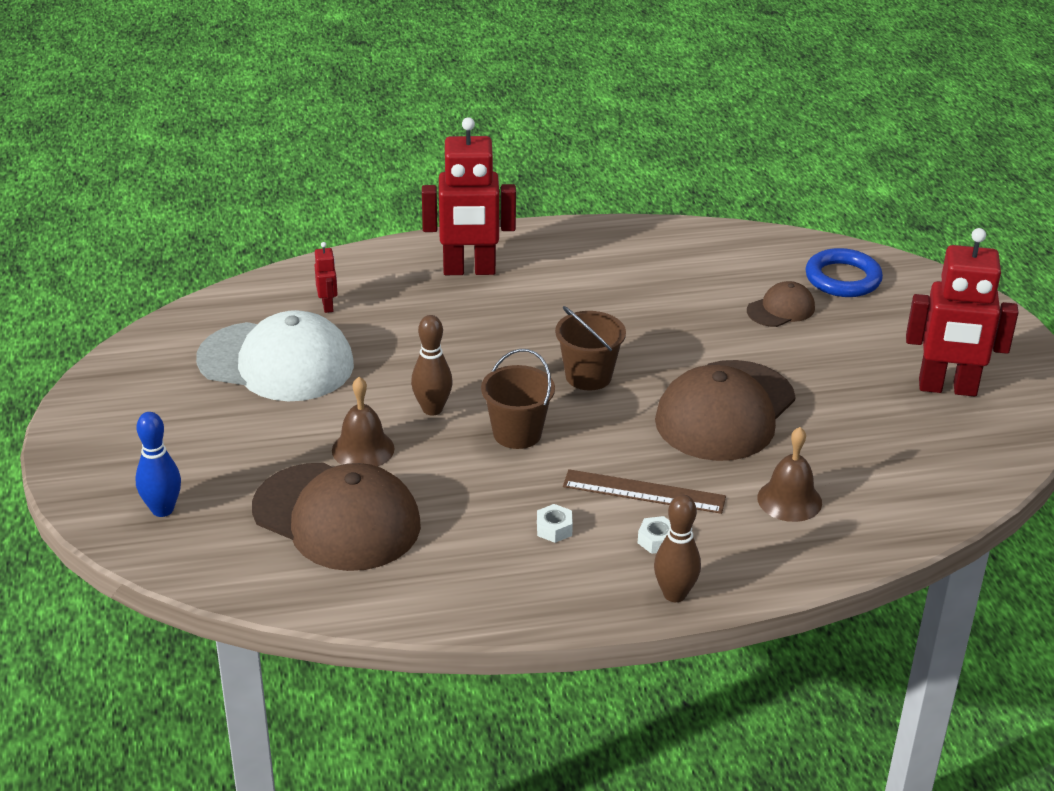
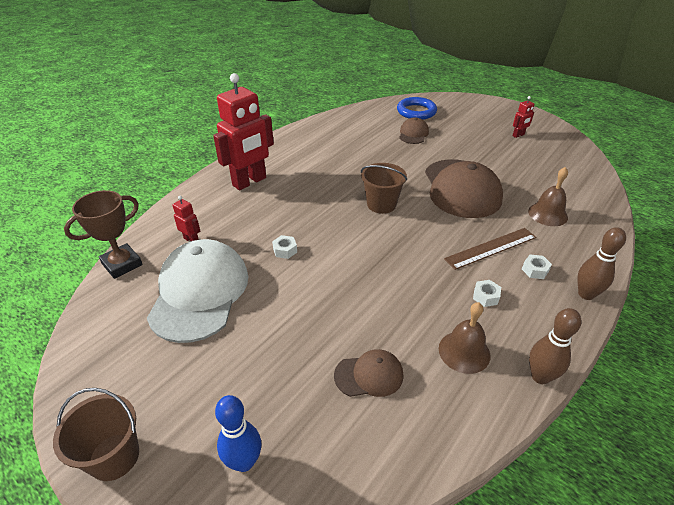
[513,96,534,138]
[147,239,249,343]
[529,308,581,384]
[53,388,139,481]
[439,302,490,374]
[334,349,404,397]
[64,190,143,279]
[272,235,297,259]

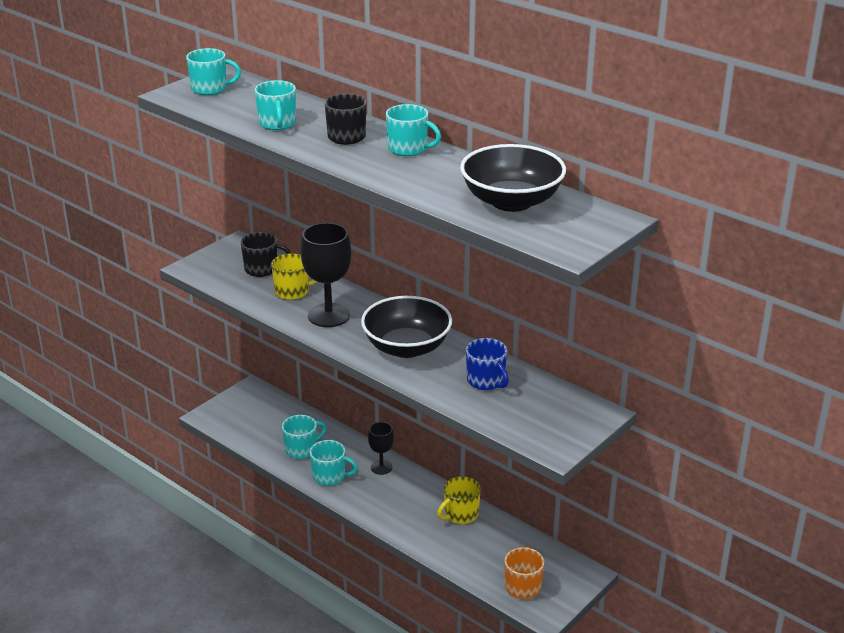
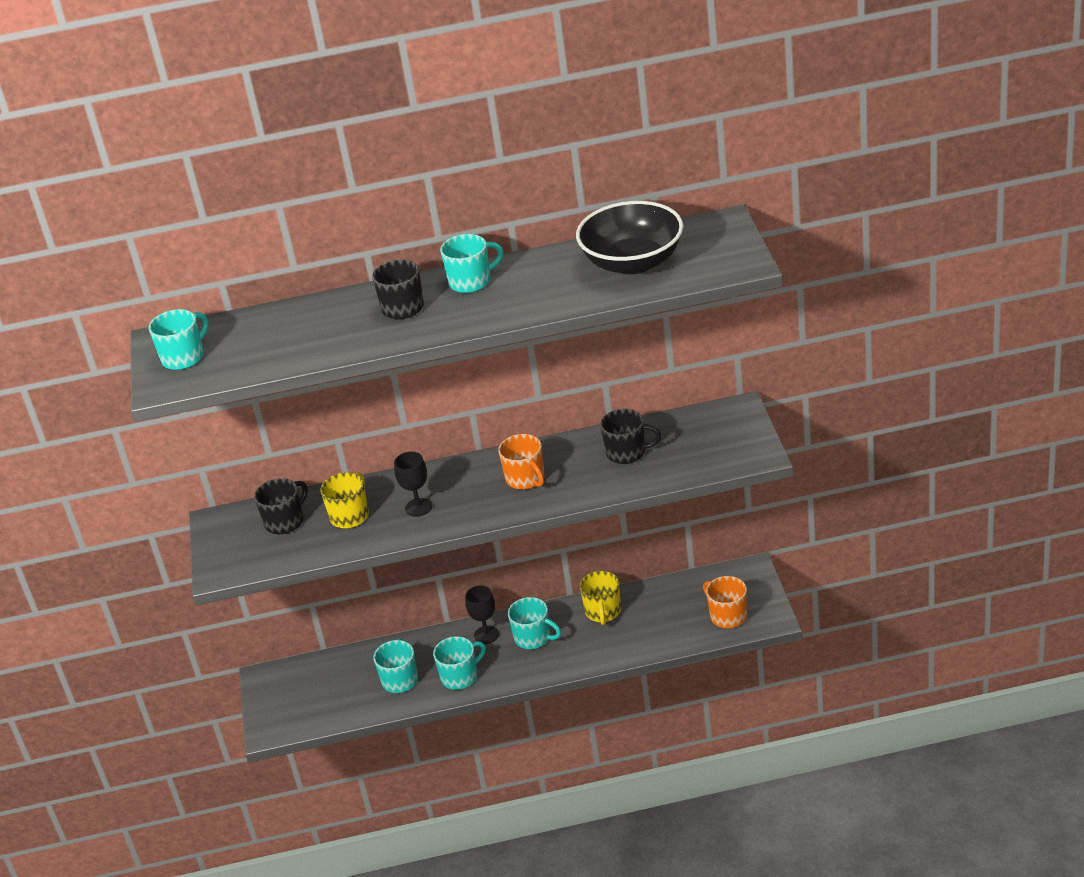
[508,597,561,649]
[394,452,432,517]
[498,434,544,490]
[600,409,661,464]

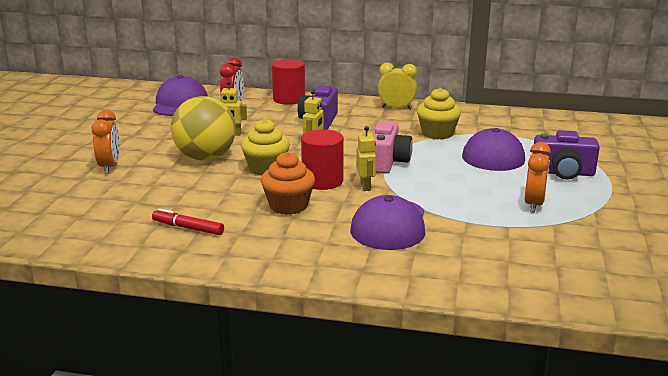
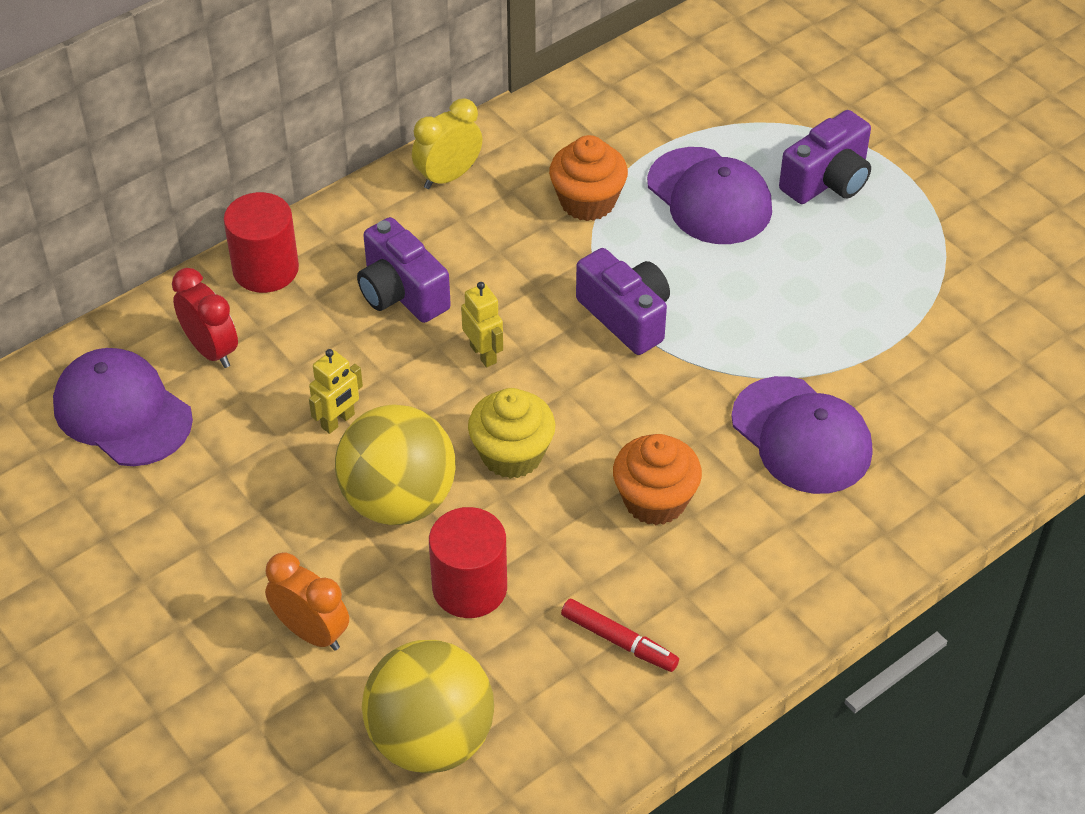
[549,135,628,221]
[576,248,670,355]
[356,126,376,191] (first image)
[429,507,507,618]
[525,142,551,213] (first image)
[561,599,679,672]
[362,640,494,773]

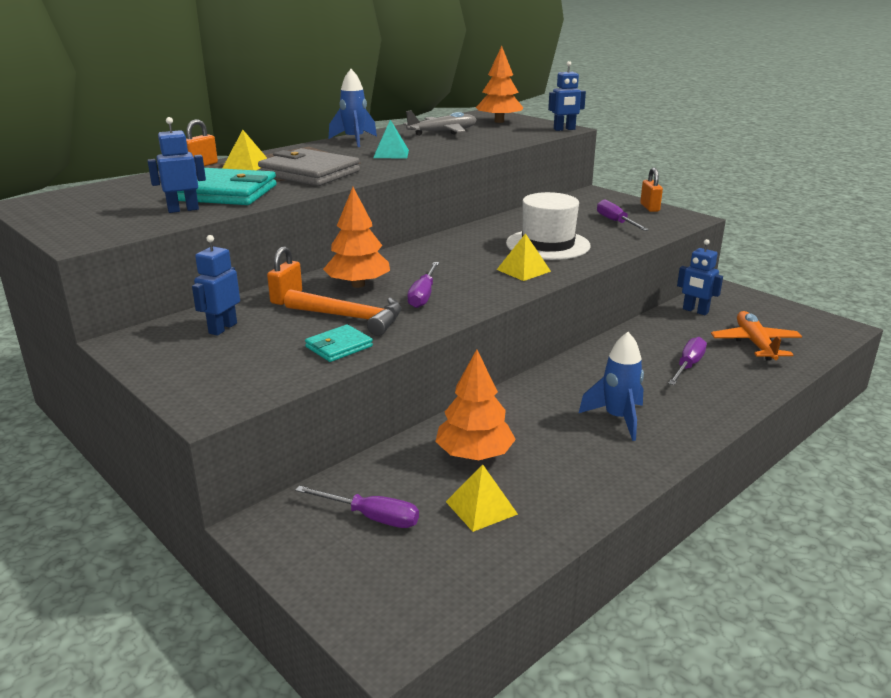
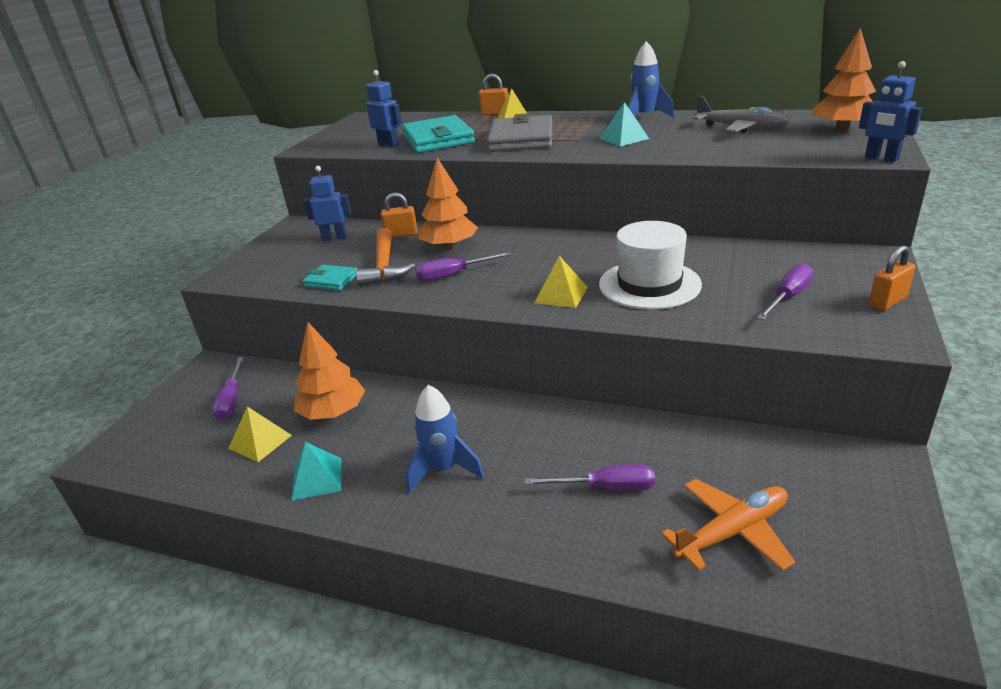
[677,239,723,315] (first image)
[291,442,342,501]

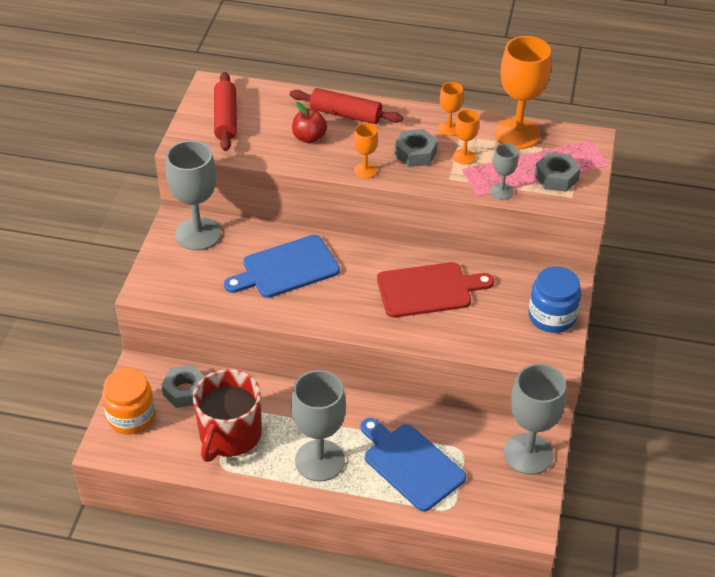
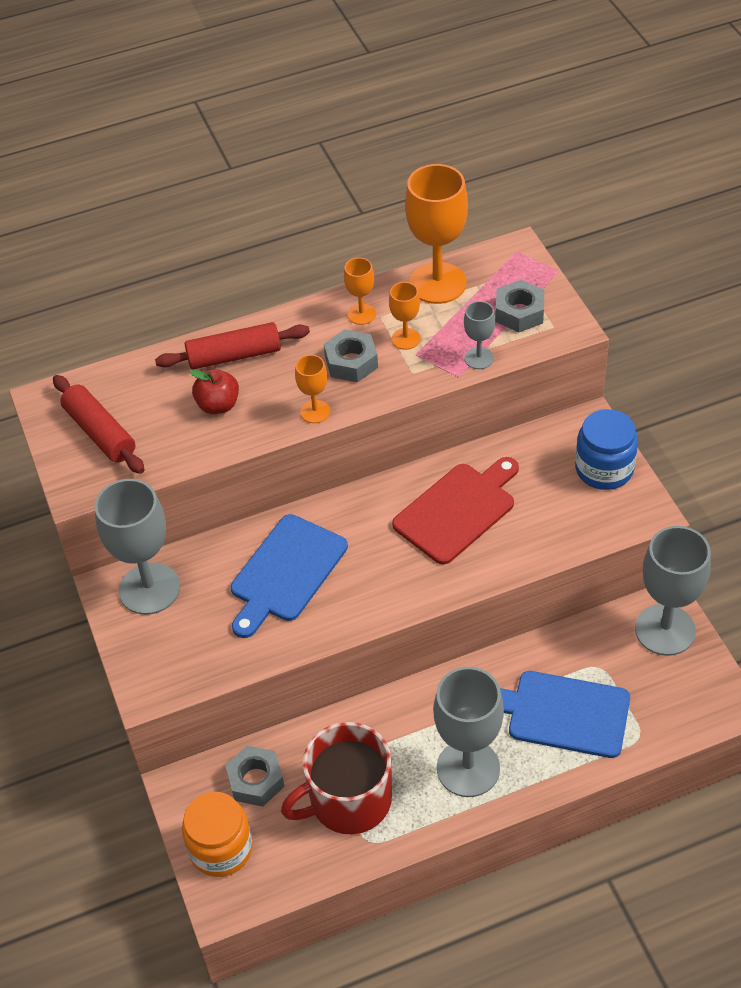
[281,722,392,834]

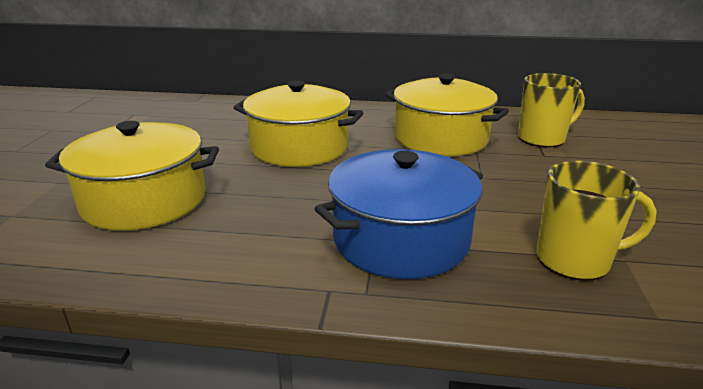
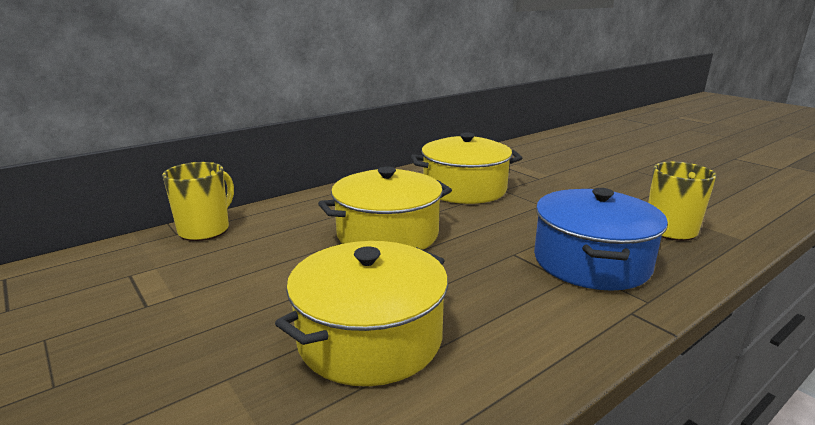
[163,162,234,241]

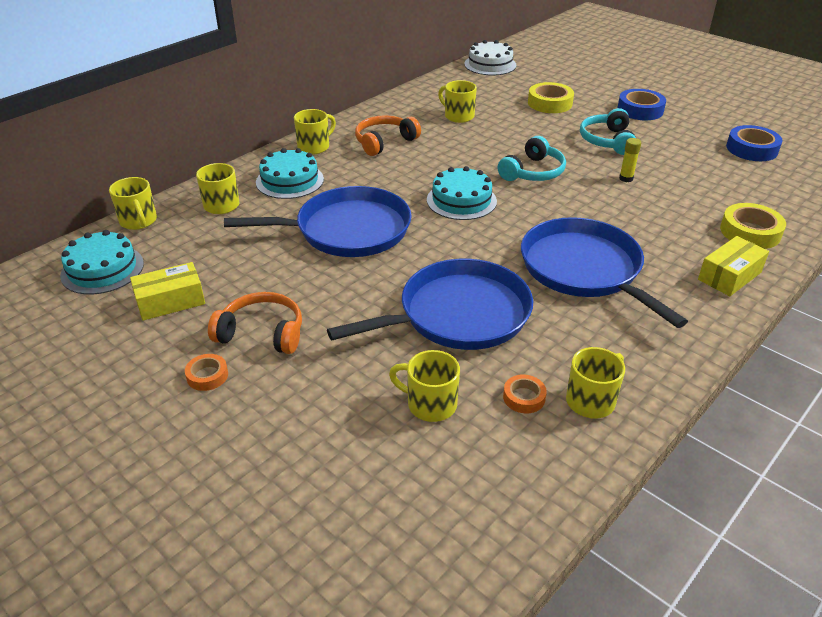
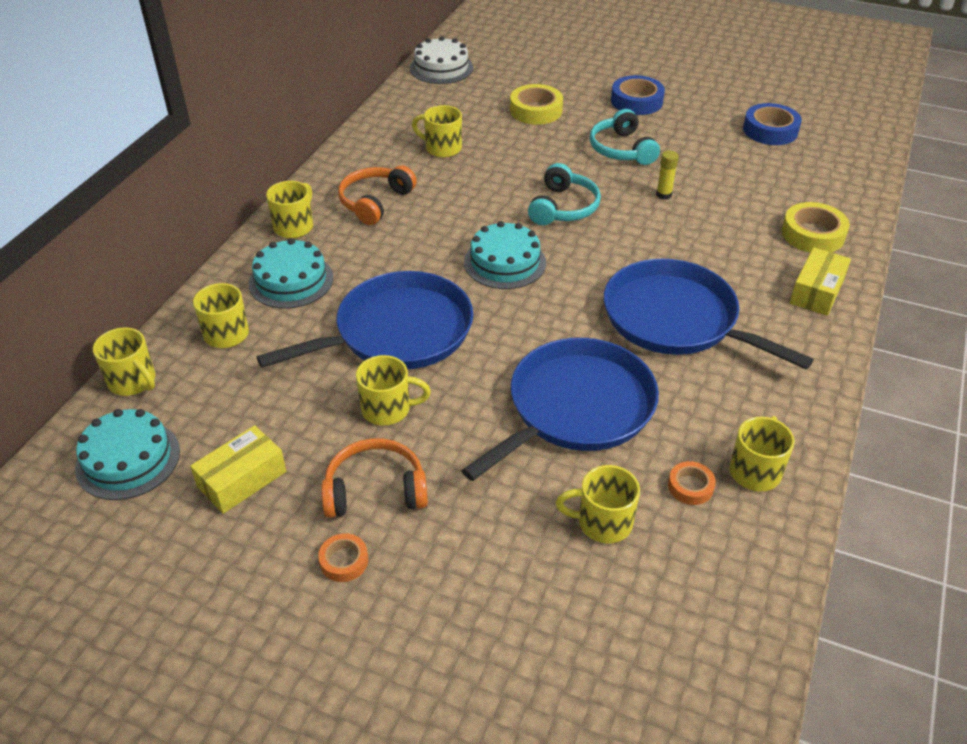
[356,355,431,426]

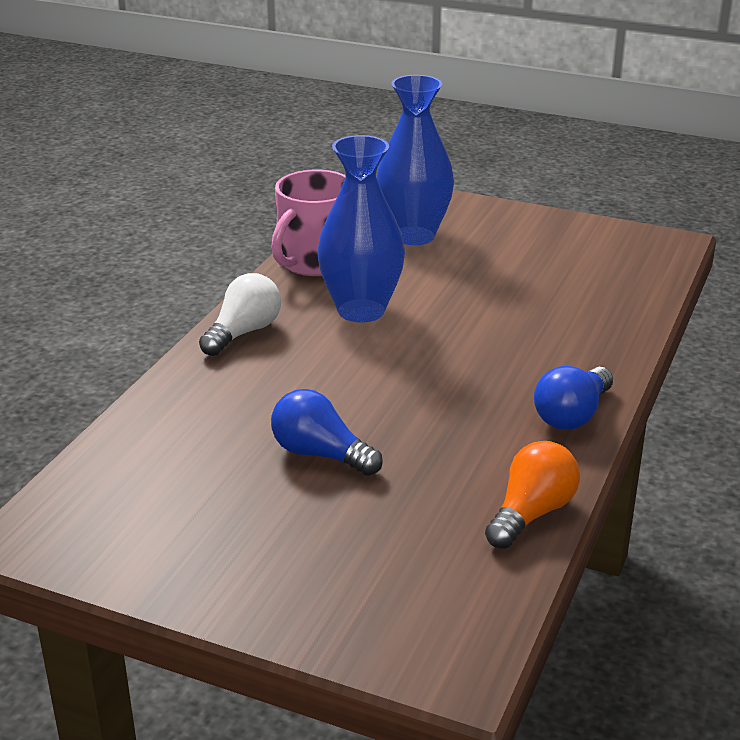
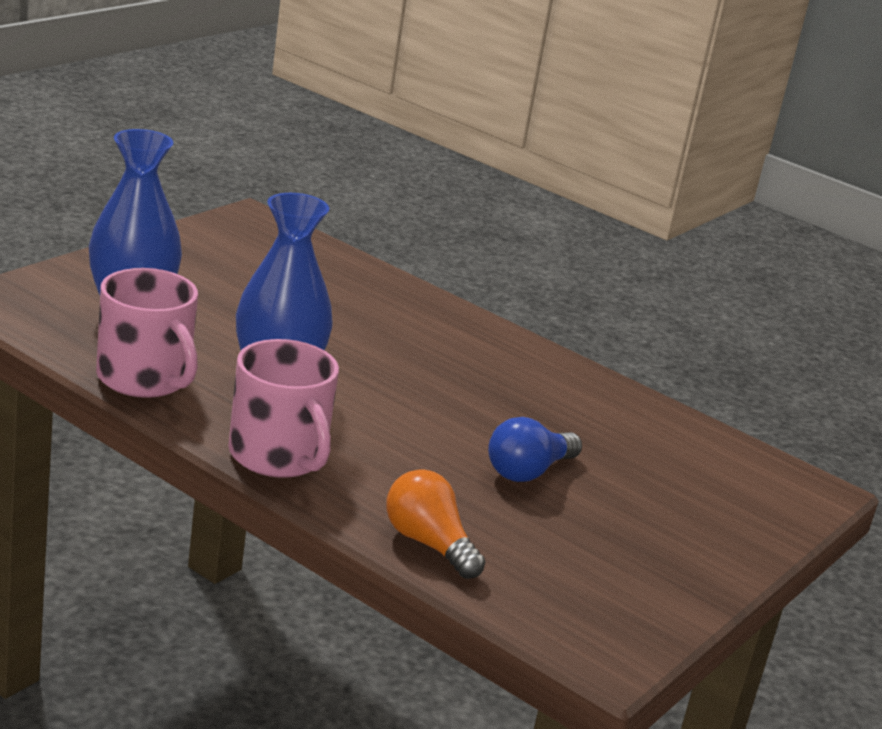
[228,339,339,478]
[534,366,613,430] (first image)
[386,469,486,579]

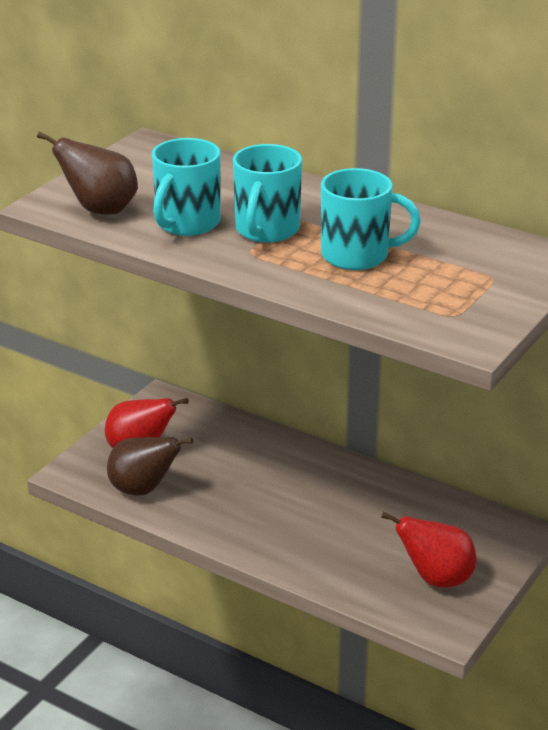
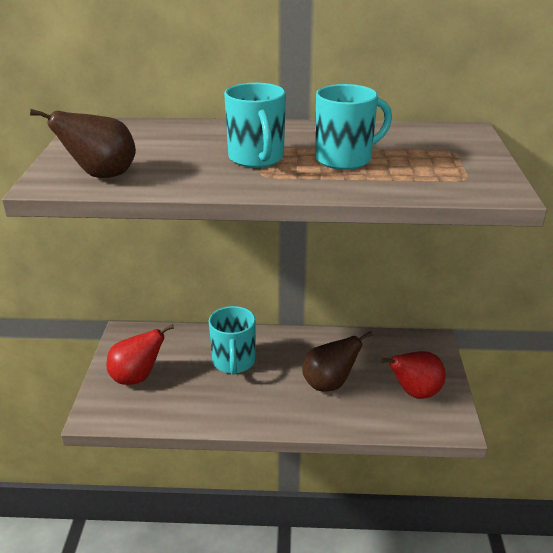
[209,306,256,375]
[303,331,373,391]

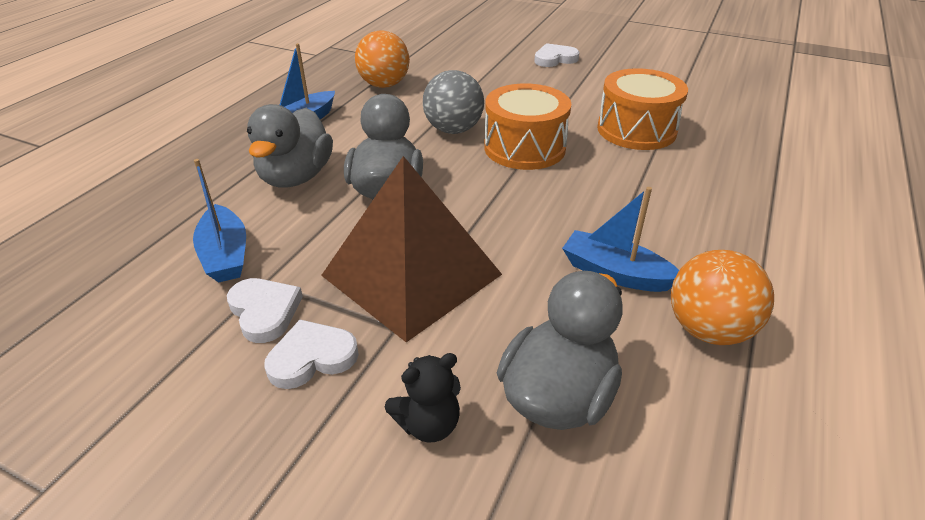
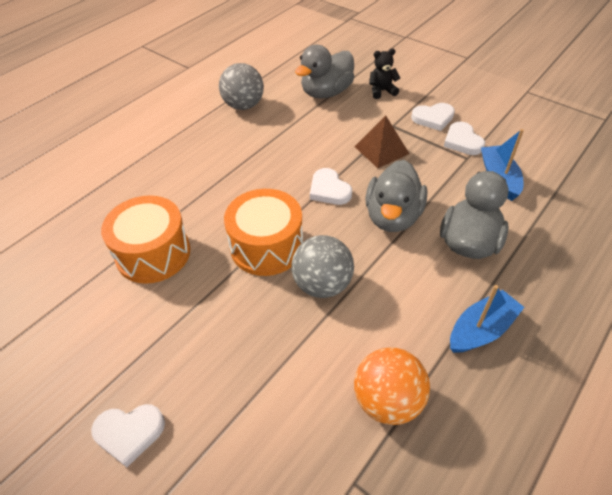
[354,115,409,168]
[562,187,679,292] (first image)
[219,63,264,110]
[310,168,352,205]

